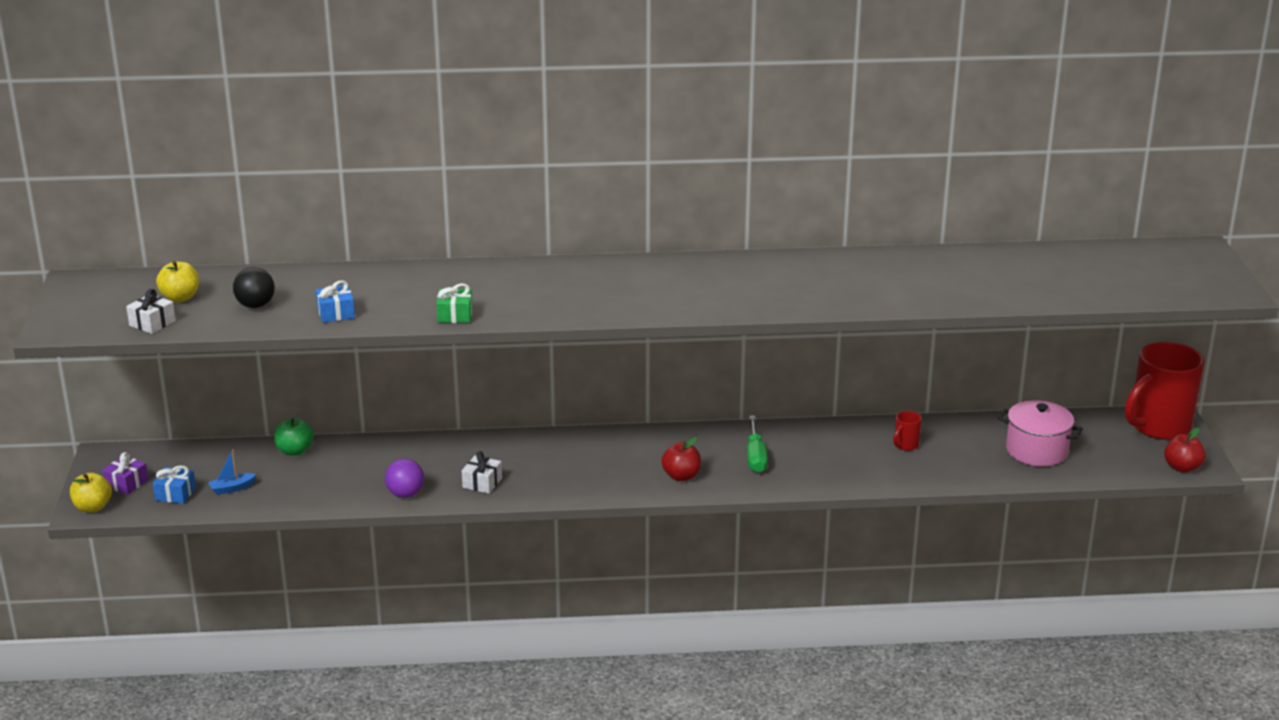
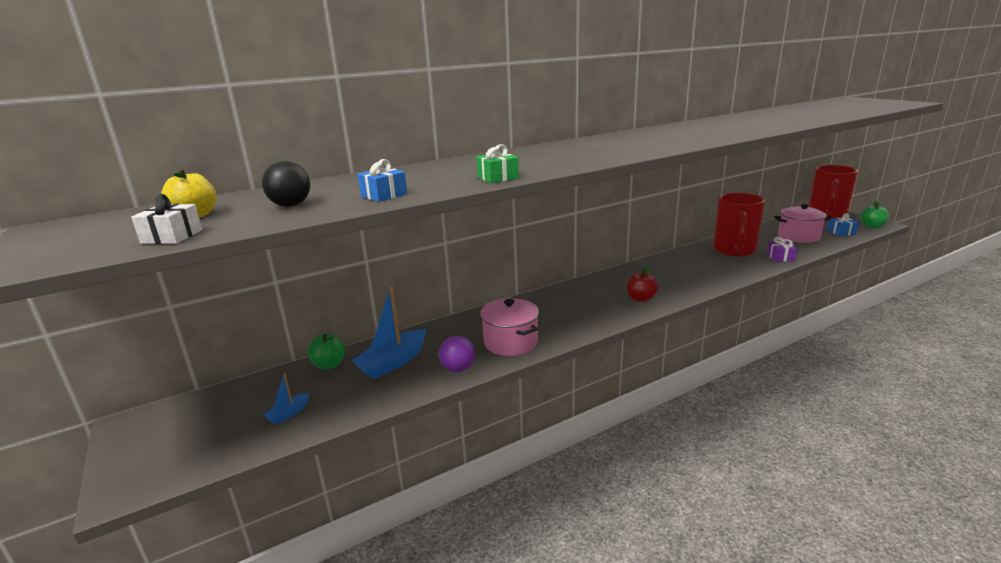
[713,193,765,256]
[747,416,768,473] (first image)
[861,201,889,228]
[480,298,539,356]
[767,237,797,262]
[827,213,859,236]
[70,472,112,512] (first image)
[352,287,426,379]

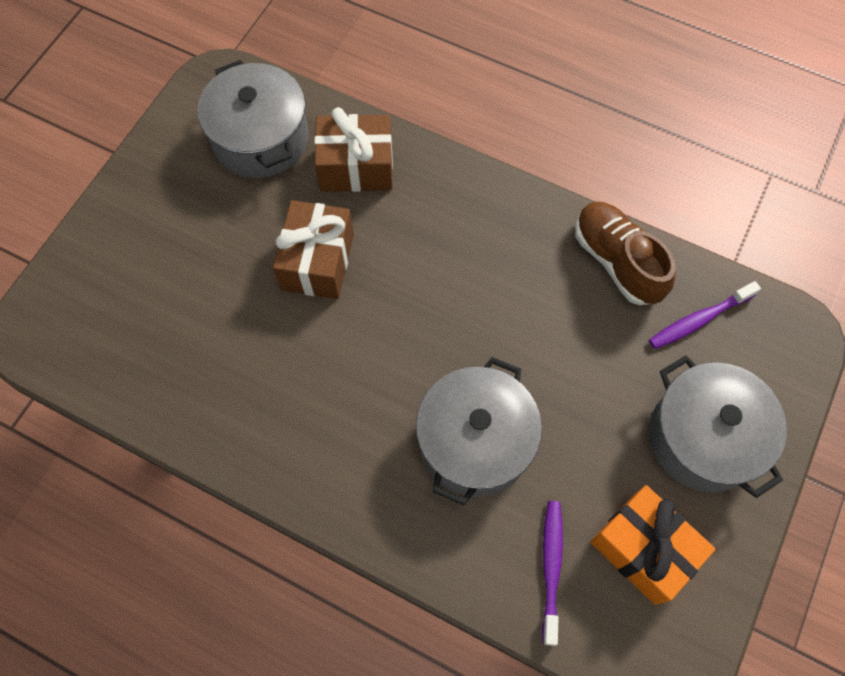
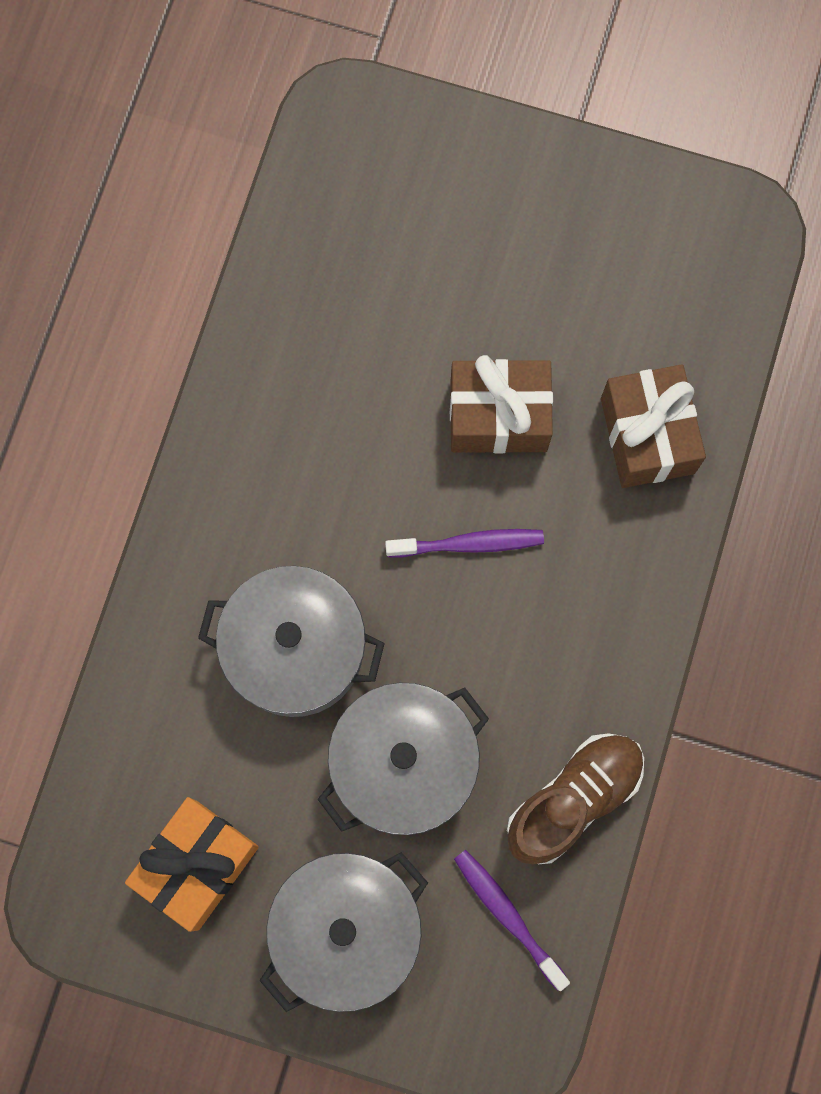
[318,683,489,835]
[385,529,544,558]

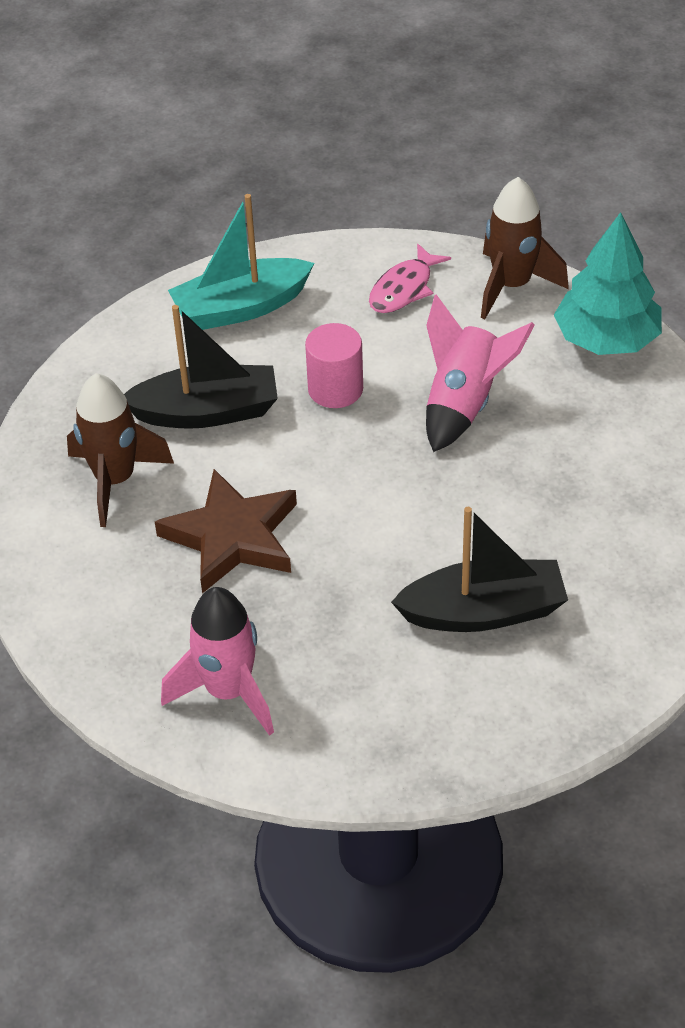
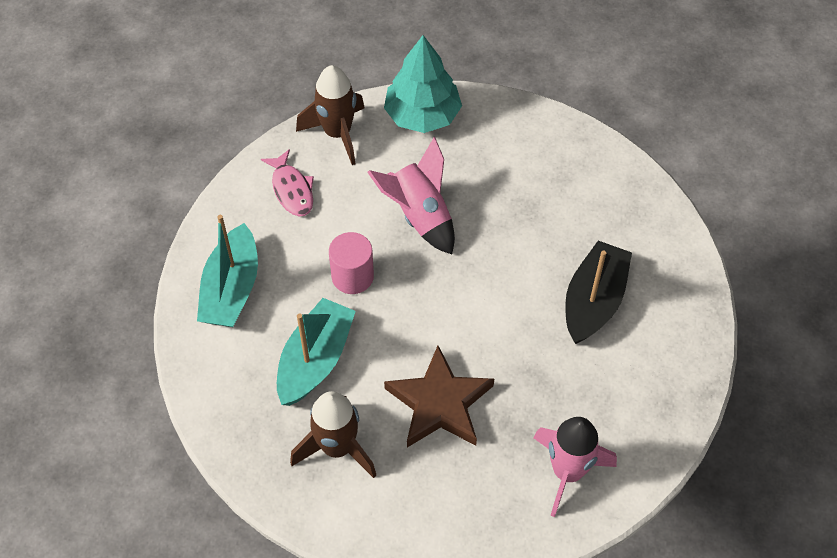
[277,298,356,406]

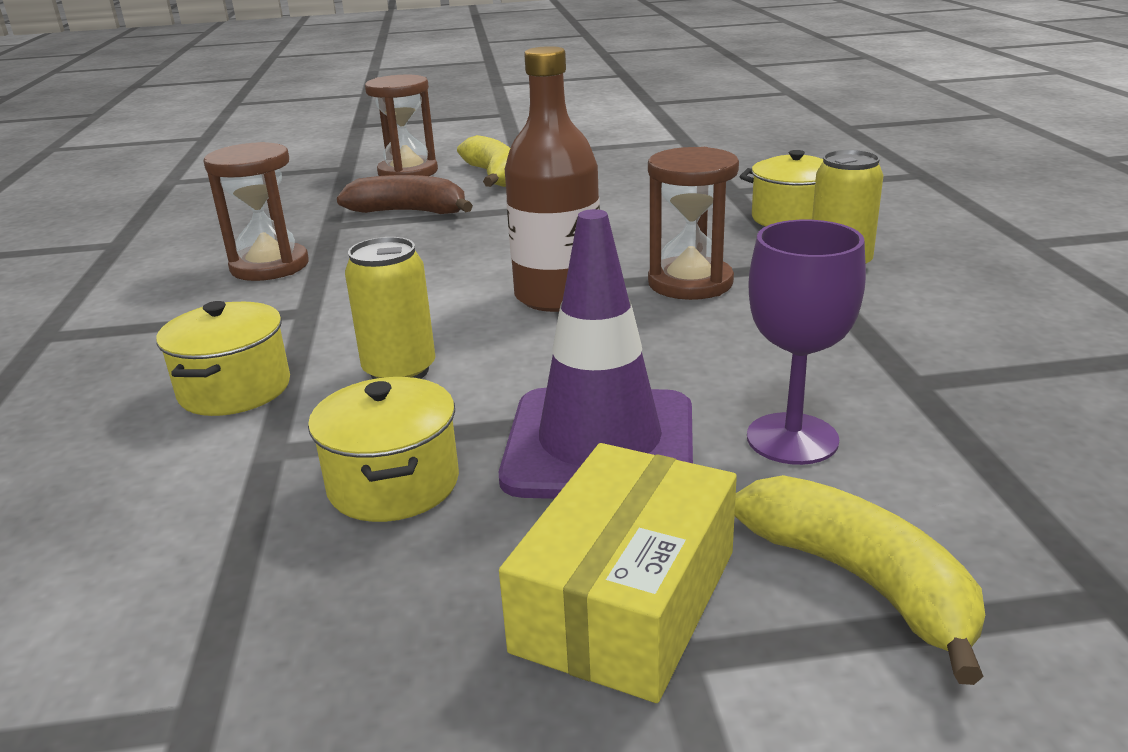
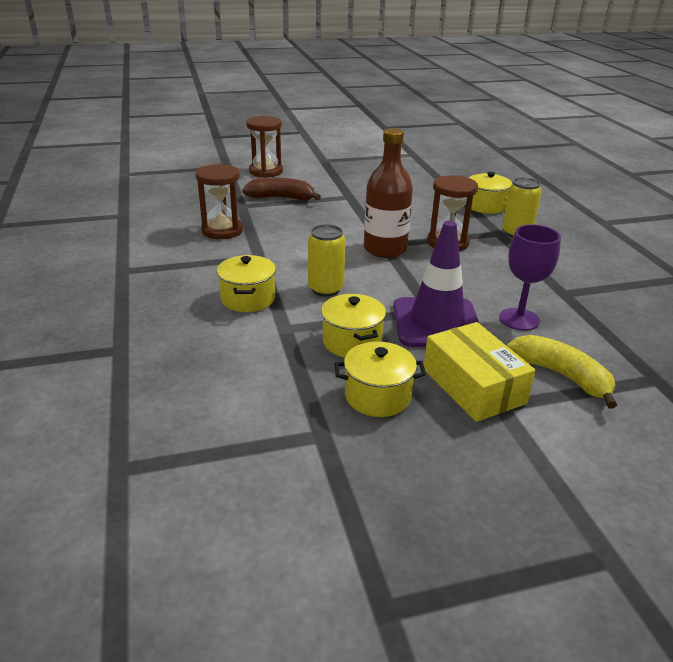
[457,135,510,187] (first image)
[424,322,536,422]
[334,342,426,417]

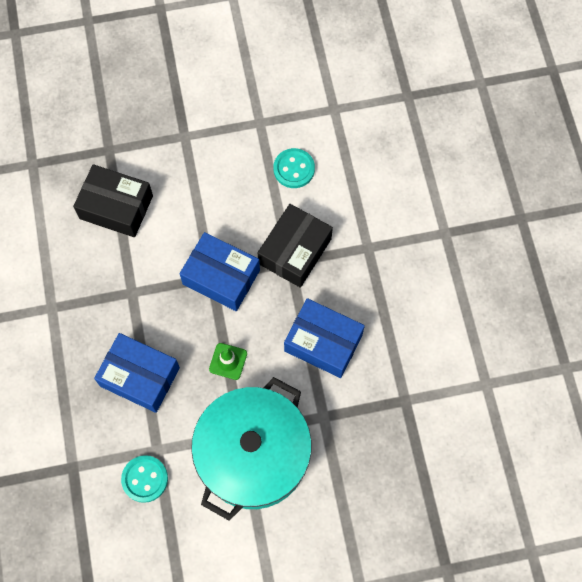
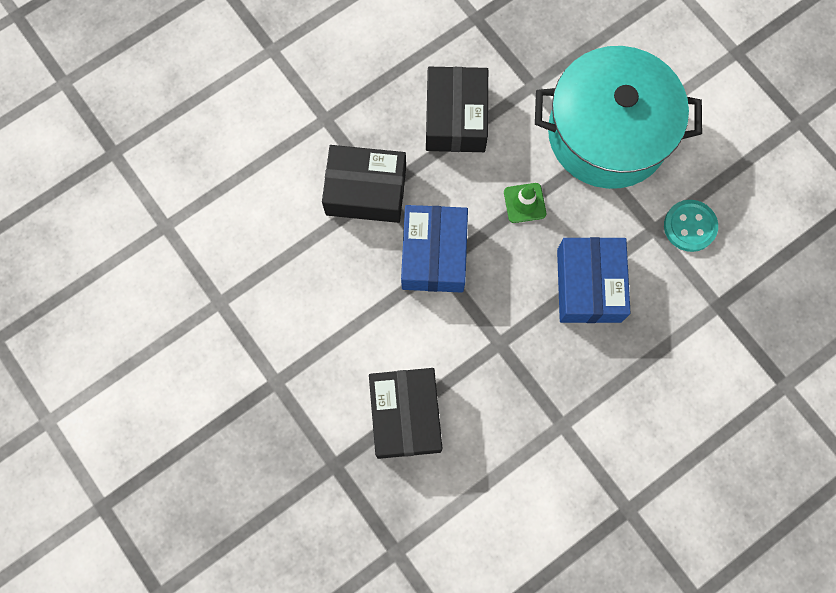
[273,148,315,188] (first image)
[426,67,488,152]

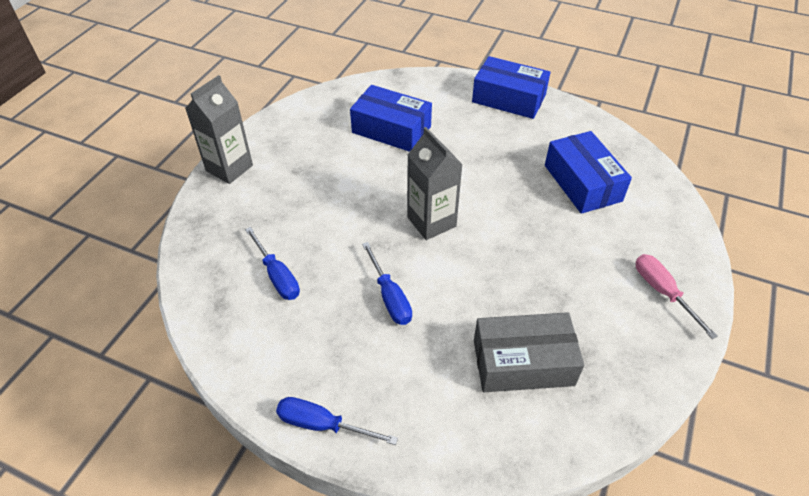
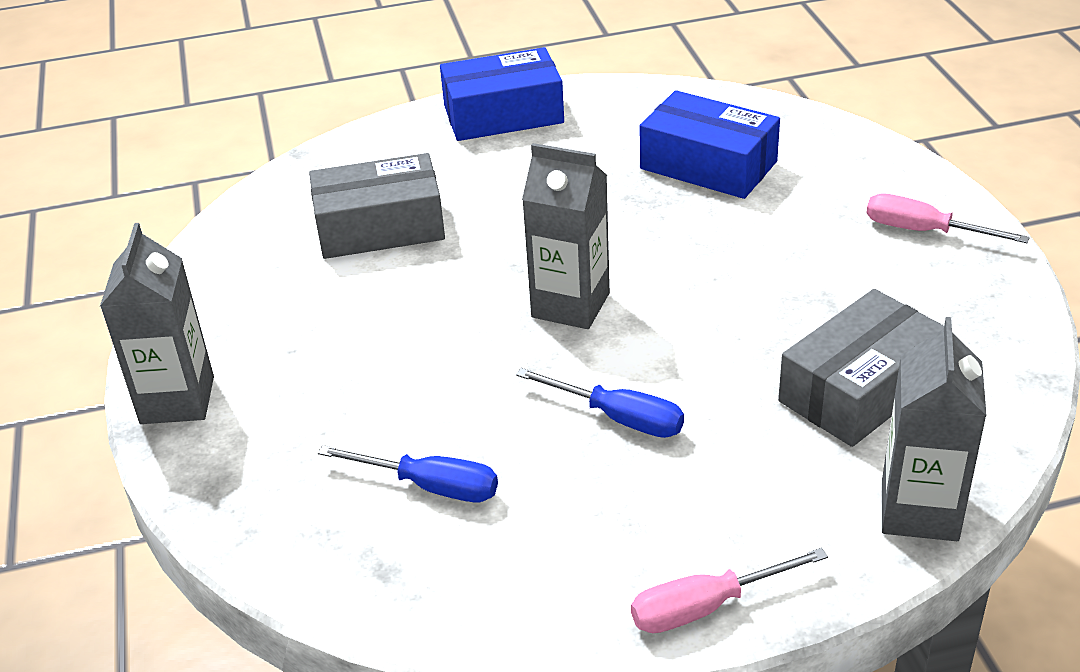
[309,153,445,259]
[631,548,828,633]
[882,317,987,541]

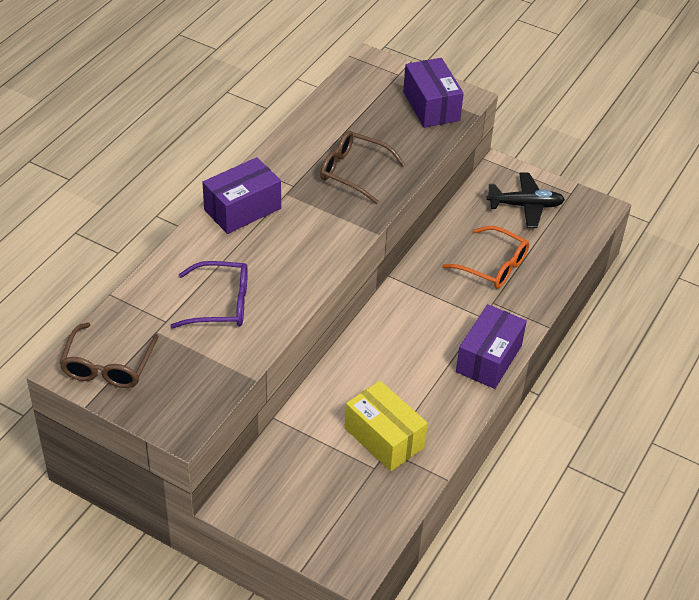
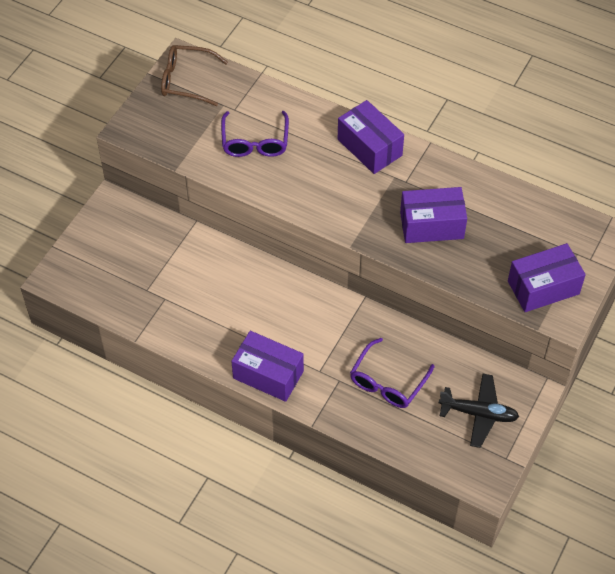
[400,187,467,243]
[439,374,519,448]
[350,338,435,408]
[345,381,428,471] (first image)

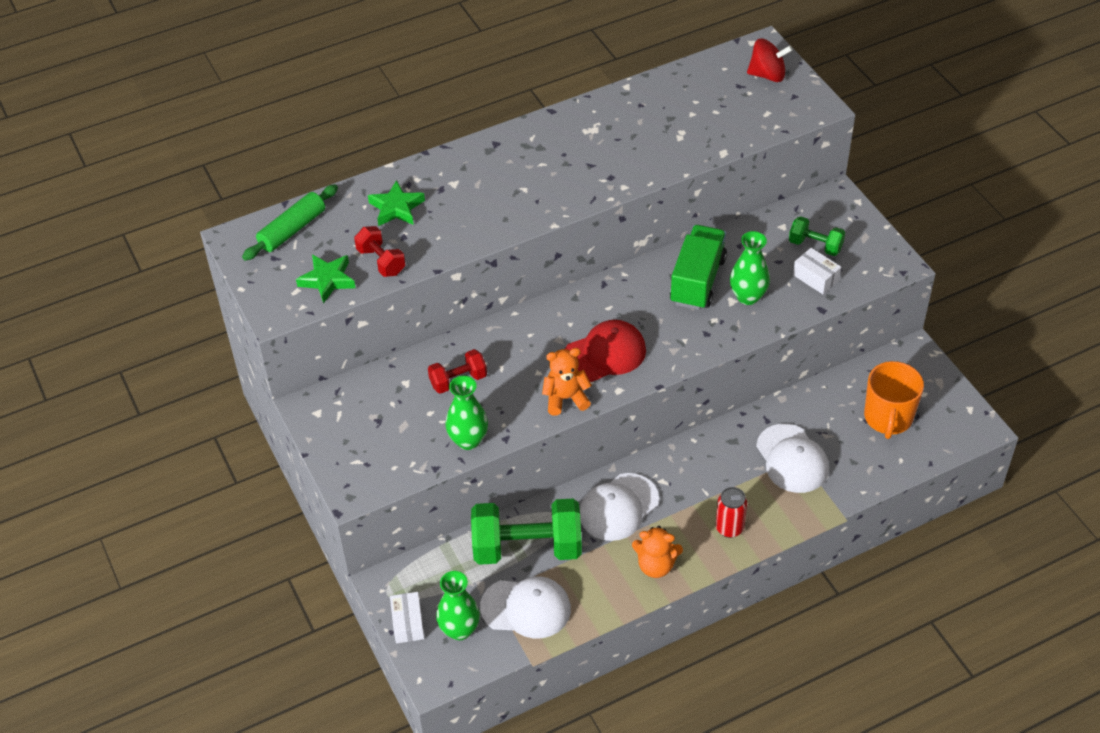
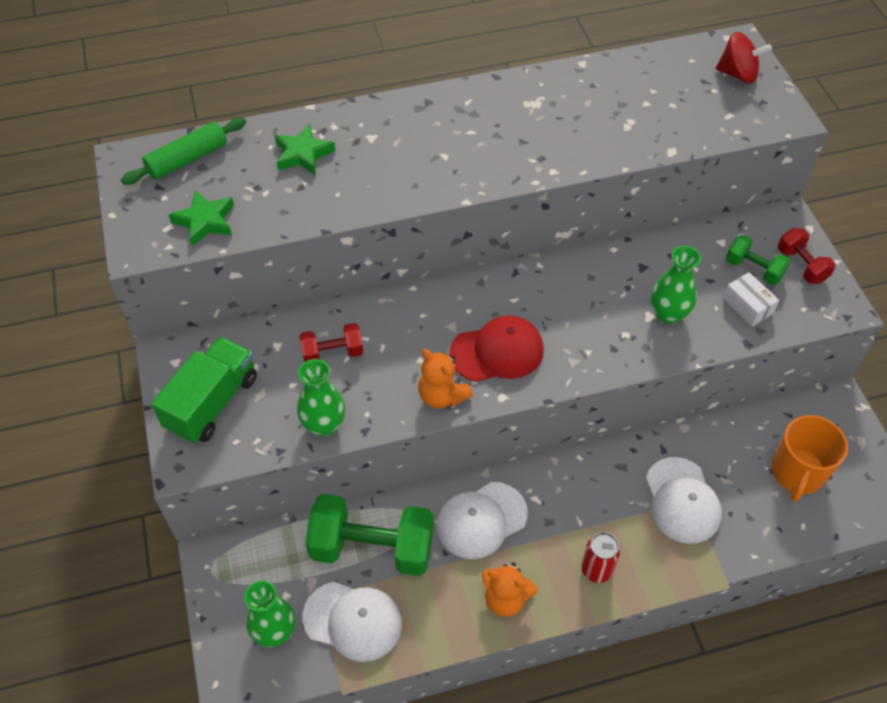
[151,336,257,444]
[778,228,836,284]
[418,349,473,409]
[390,592,425,643] (first image)

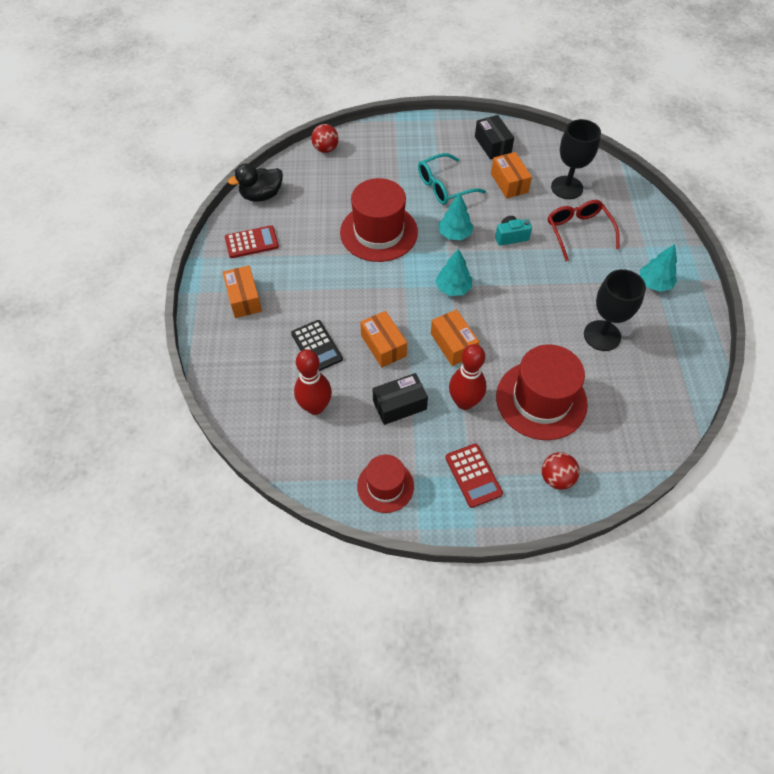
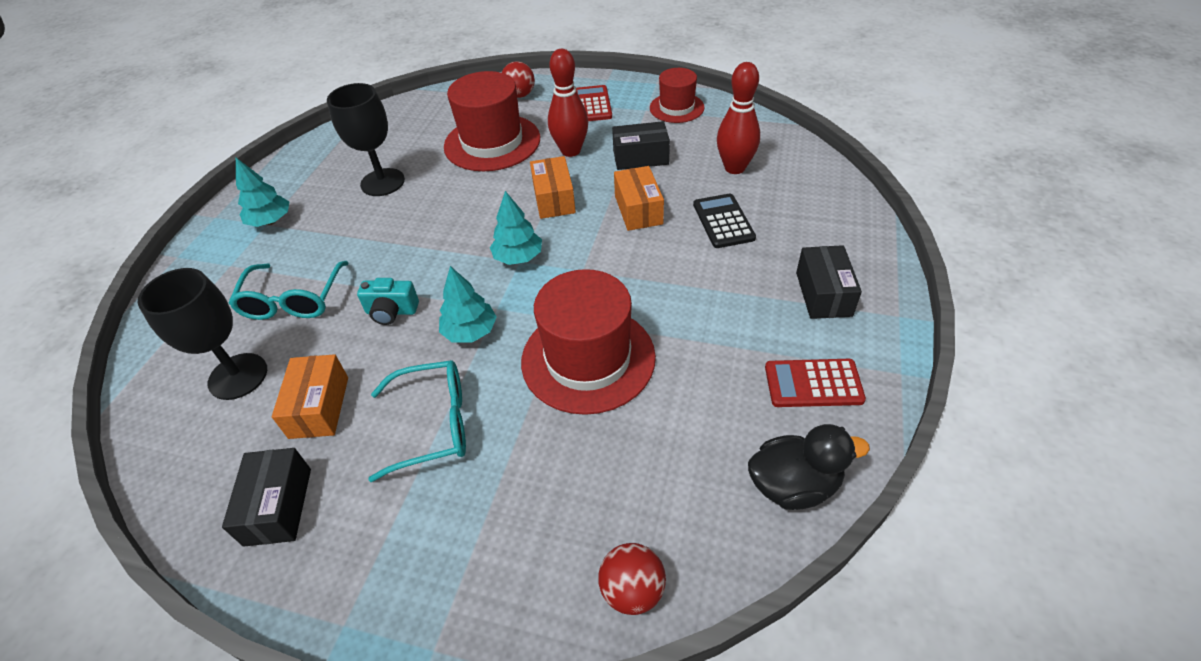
[228,261,348,320]
[796,245,862,319]

